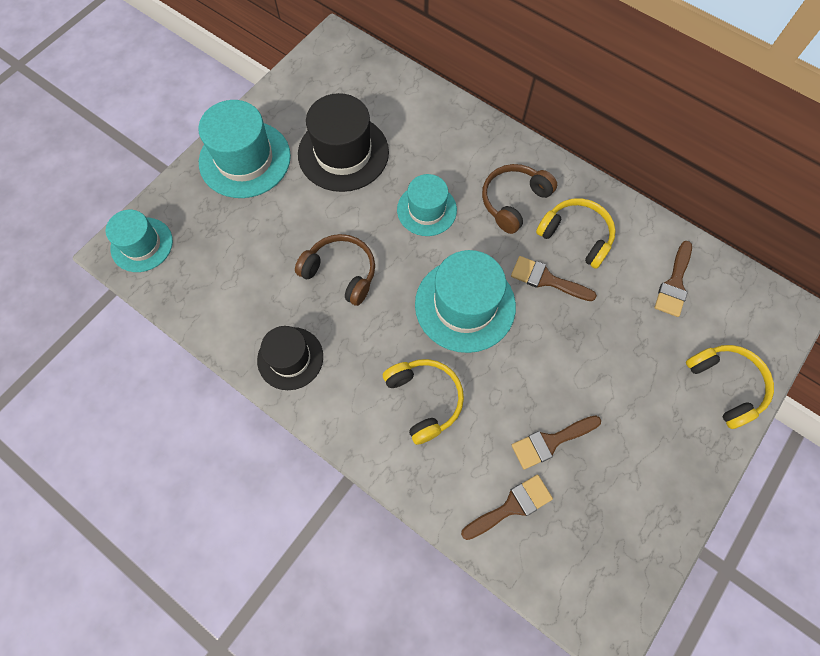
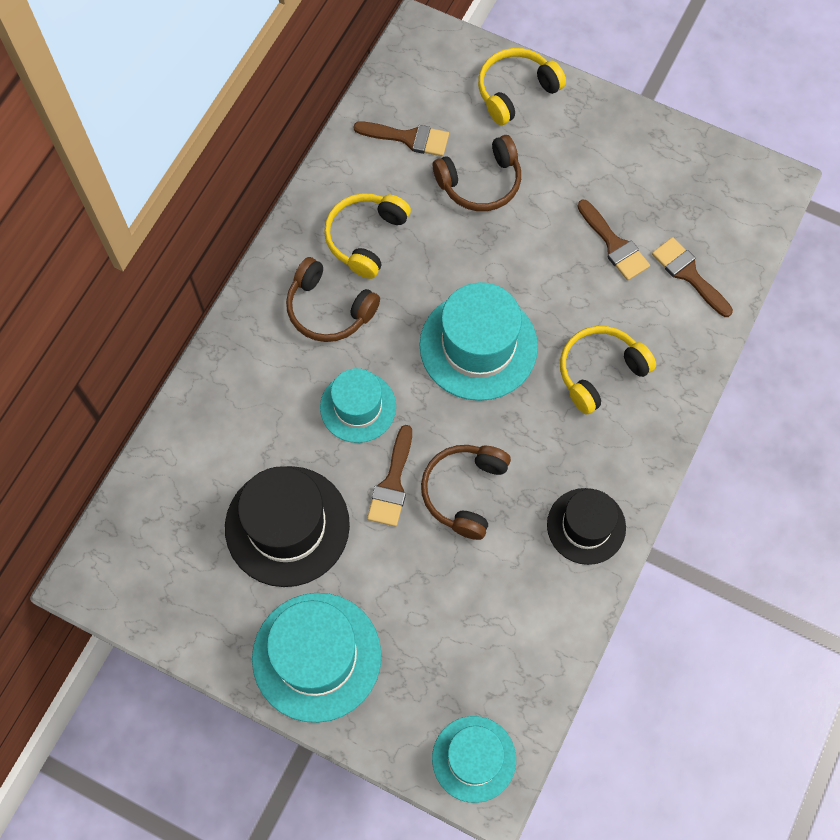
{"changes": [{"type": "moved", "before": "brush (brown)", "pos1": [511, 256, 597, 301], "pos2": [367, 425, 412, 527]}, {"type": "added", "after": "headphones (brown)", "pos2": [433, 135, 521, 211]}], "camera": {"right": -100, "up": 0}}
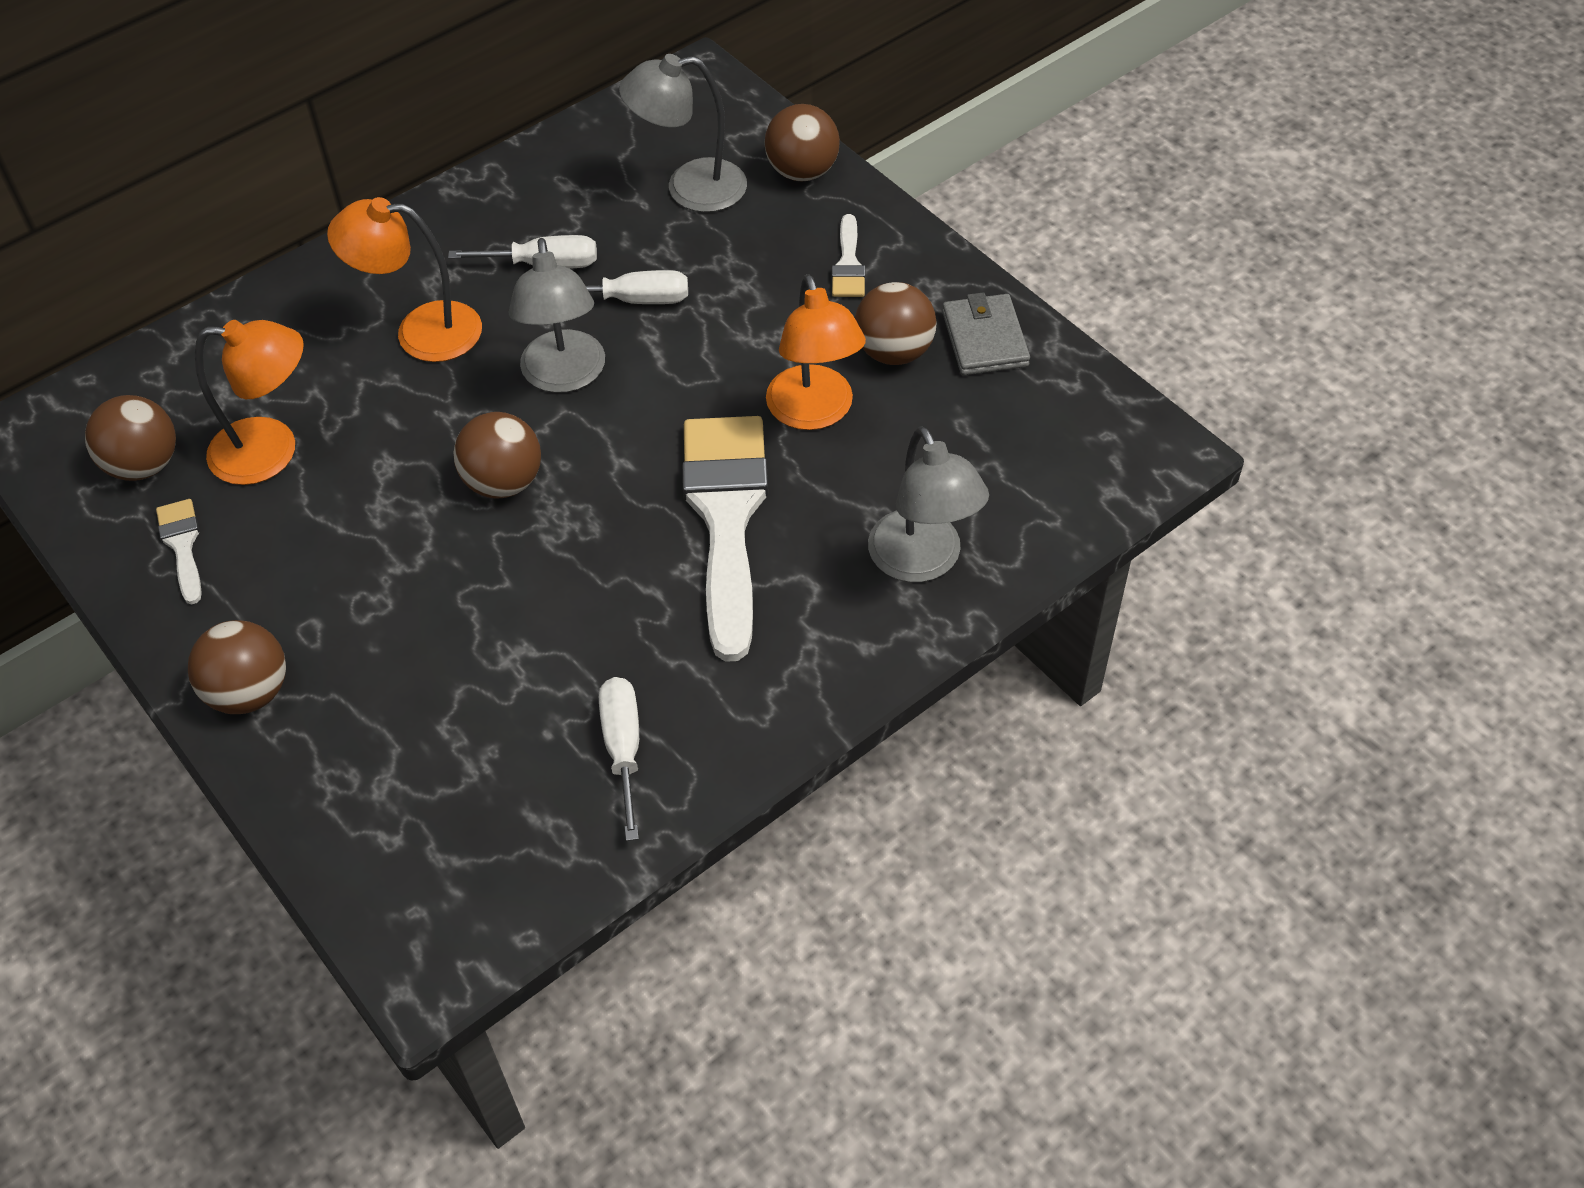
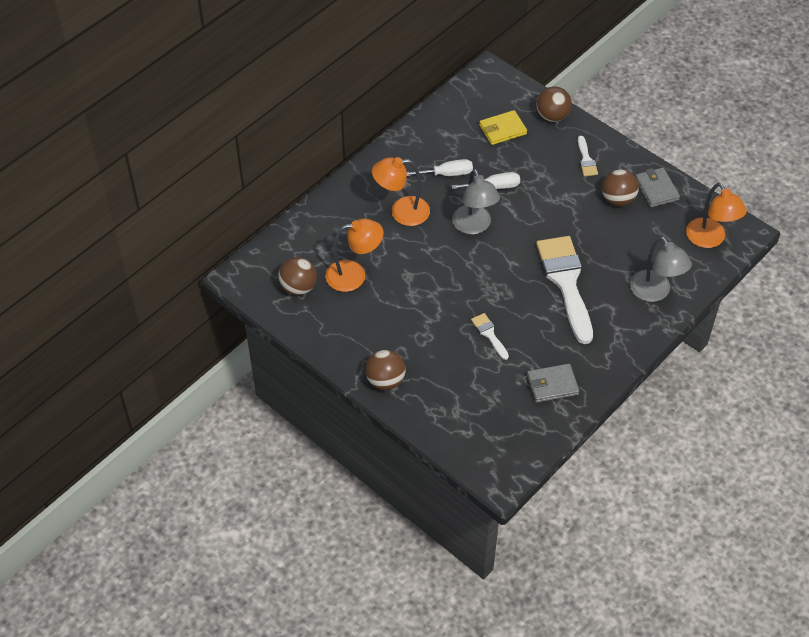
{"changes": [{"type": "moved", "before": "brush (white)", "pos1": [156, 499, 202, 605], "pos2": [471, 313, 509, 360]}, {"type": "removed", "before": "ball (brown)", "pos1": [453, 412, 541, 499]}, {"type": "replaced", "before": "screwdriver (white)", "after": "wallet (grey)", "pos1": [599, 677, 639, 841], "pos2": [527, 364, 579, 403]}, {"type": "replaced", "before": "lamp (grey)", "after": "wallet (yellow)", "pos1": [619, 54, 747, 212], "pos2": [479, 110, 527, 145]}, {"type": "moved", "before": "lamp (orange)", "pos1": [766, 274, 866, 430], "pos2": [686, 183, 747, 248]}], "camera": {"right": -10, "up": 0}}
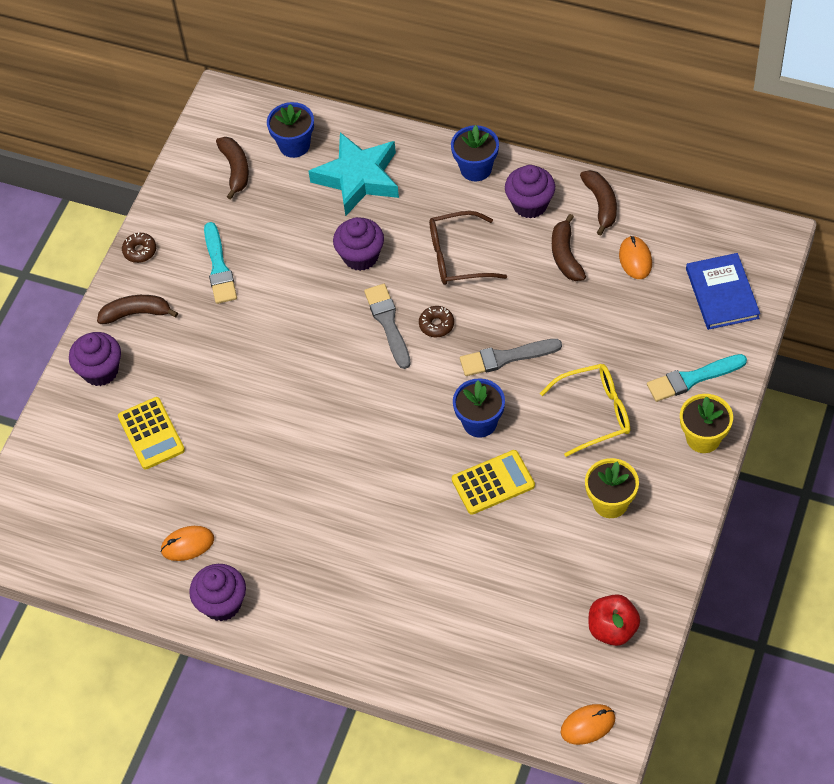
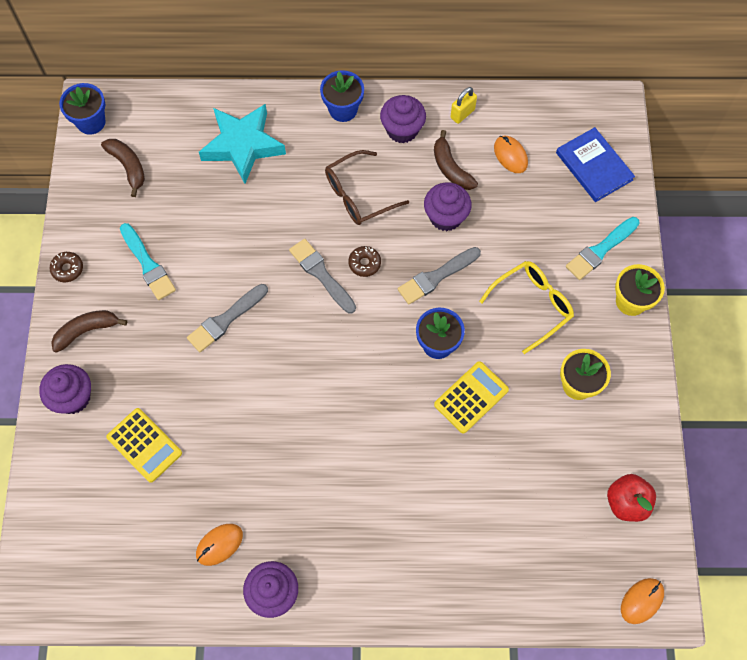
{"changes": [{"type": "moved", "before": "flower pot (blue)", "pos1": [267, 102, 314, 158], "pos2": [59, 83, 106, 135]}, {"type": "moved", "before": "cupcake (purple)", "pos1": [333, 217, 384, 271], "pos2": [424, 182, 472, 231]}, {"type": "replaced", "before": "banana (brown)", "after": "padlock (yellow)", "pos1": [580, 170, 617, 236], "pos2": [450, 87, 477, 124]}, {"type": "added", "after": "brush (grey)", "pos2": [187, 284, 268, 352]}], "camera": {"right": -25, "up": 10}}
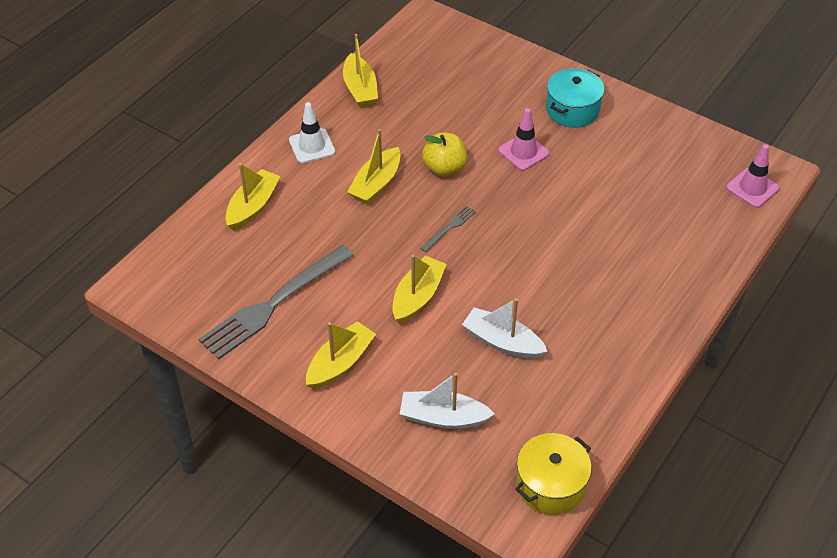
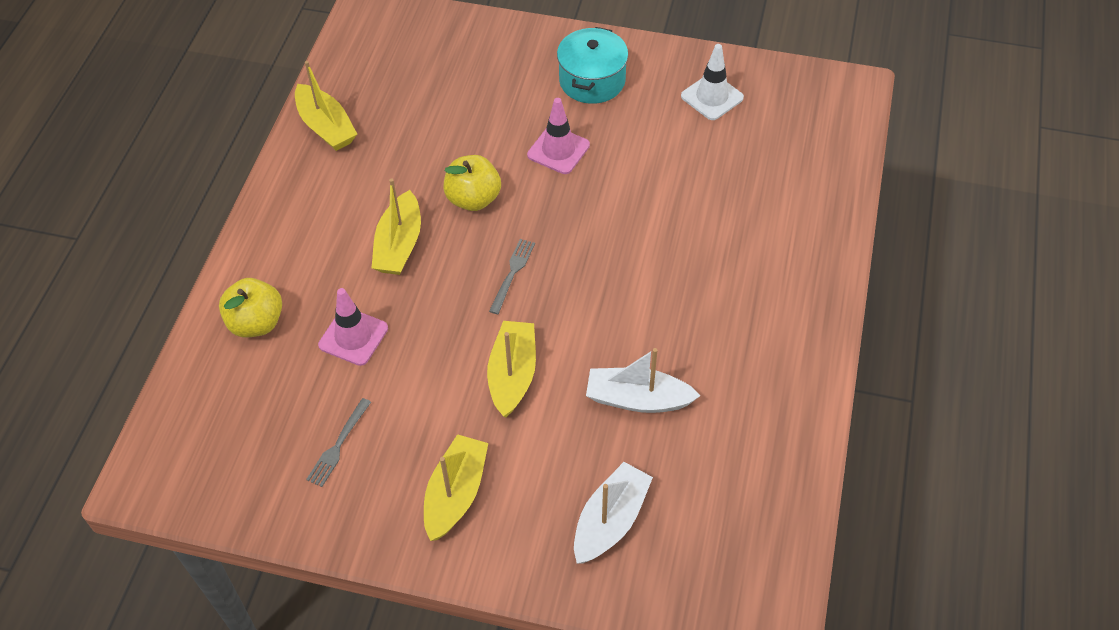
{"changes": [{"type": "resized", "before": "fork (grey)", "pos1": [199, 245, 354, 360], "pos2": [306, 398, 371, 487], "scale": 0.43}, {"type": "replaced", "before": "boat (yellow)", "after": "apple (yellow)", "pos1": [225, 163, 281, 231], "pos2": [219, 278, 282, 337]}, {"type": "moved", "before": "traffic cone (white)", "pos1": [289, 102, 336, 163], "pos2": [681, 44, 744, 120]}, {"type": "turned", "before": "boat (white)", "pos1": [400, 373, 494, 429], "pos2": [574, 462, 653, 564], "turn": 135}, {"type": "removed", "before": "pot (yellow)", "pos1": [515, 433, 592, 515]}, {"type": "moved", "before": "traffic cone (pink)", "pos1": [726, 144, 780, 208], "pos2": [318, 288, 388, 366]}], "camera": {"right": -20, "up": 5}}
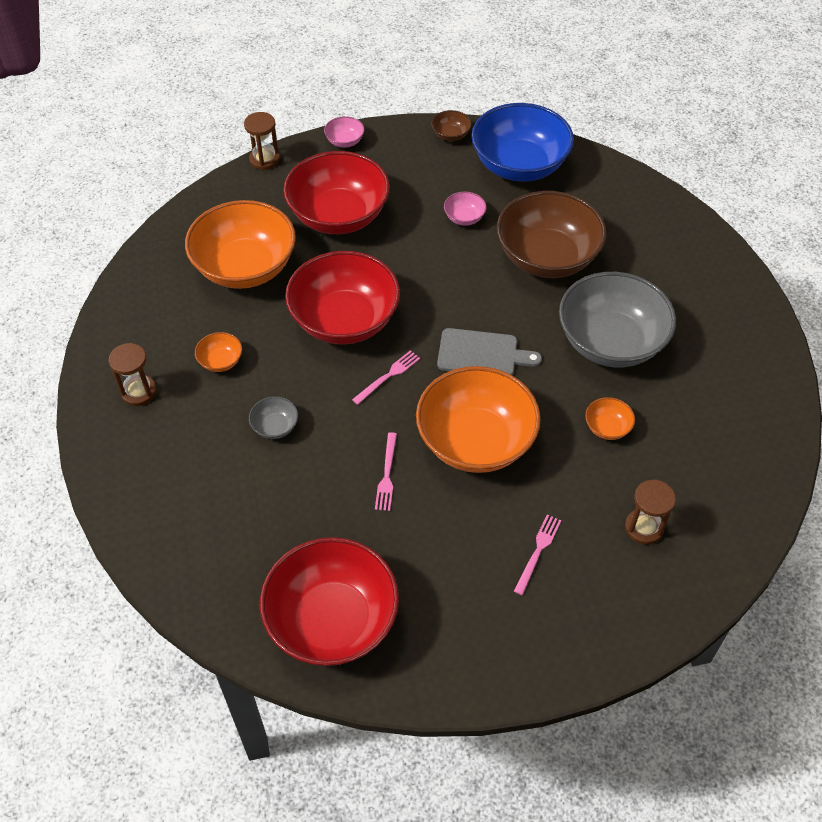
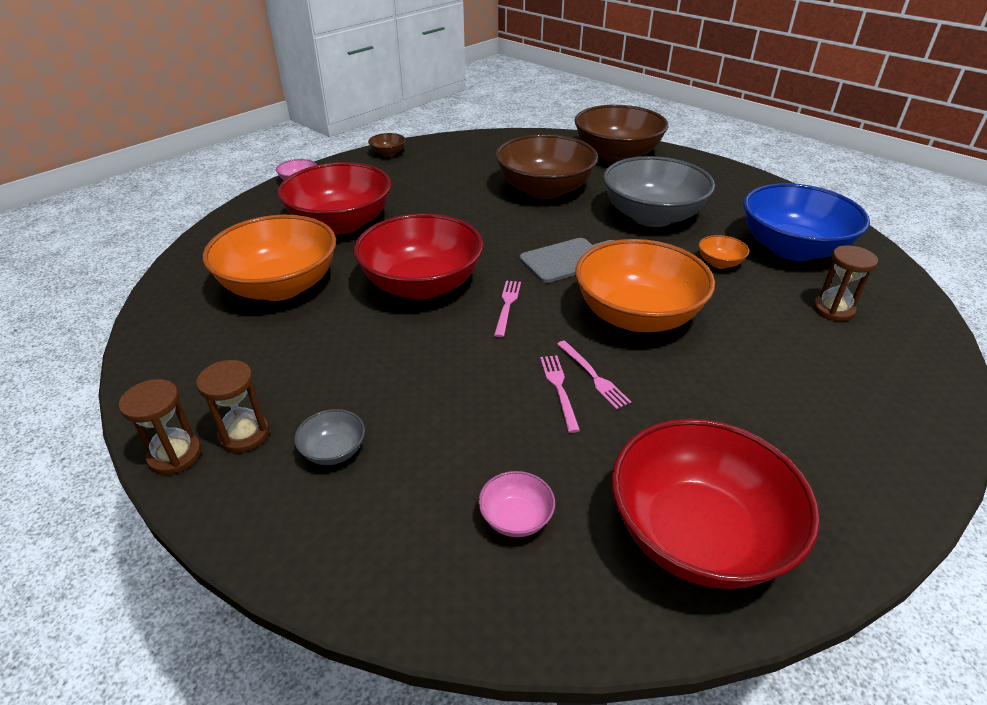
{"changes": [{"type": "removed", "before": "bowl (orange)", "pos1": [195, 332, 242, 372]}, {"type": "moved", "before": "hourglass (brown)", "pos1": [244, 112, 280, 170], "pos2": [119, 379, 202, 475]}, {"type": "moved", "before": "bowl (grey)", "pos1": [249, 396, 298, 439], "pos2": [294, 409, 365, 465]}, {"type": "moved", "before": "bowl (pink)", "pos1": [444, 192, 487, 226], "pos2": [478, 471, 555, 537]}, {"type": "moved", "before": "bowl (blue)", "pos1": [471, 103, 574, 182], "pos2": [743, 183, 870, 261]}, {"type": "moved", "before": "fork (pink)", "pos1": [514, 515, 561, 595], "pos2": [540, 355, 580, 433]}, {"type": "added", "after": "bowl (brown)", "pos2": [574, 105, 668, 162]}], "camera": {"right": -35, "up": -15}}
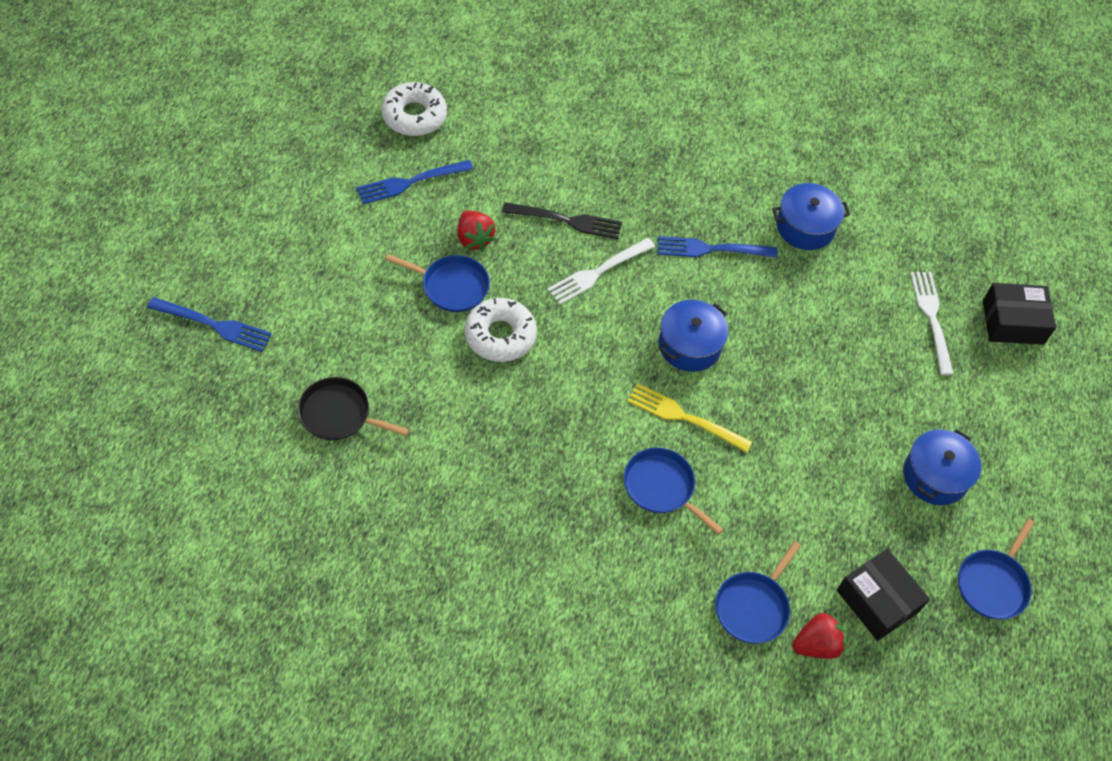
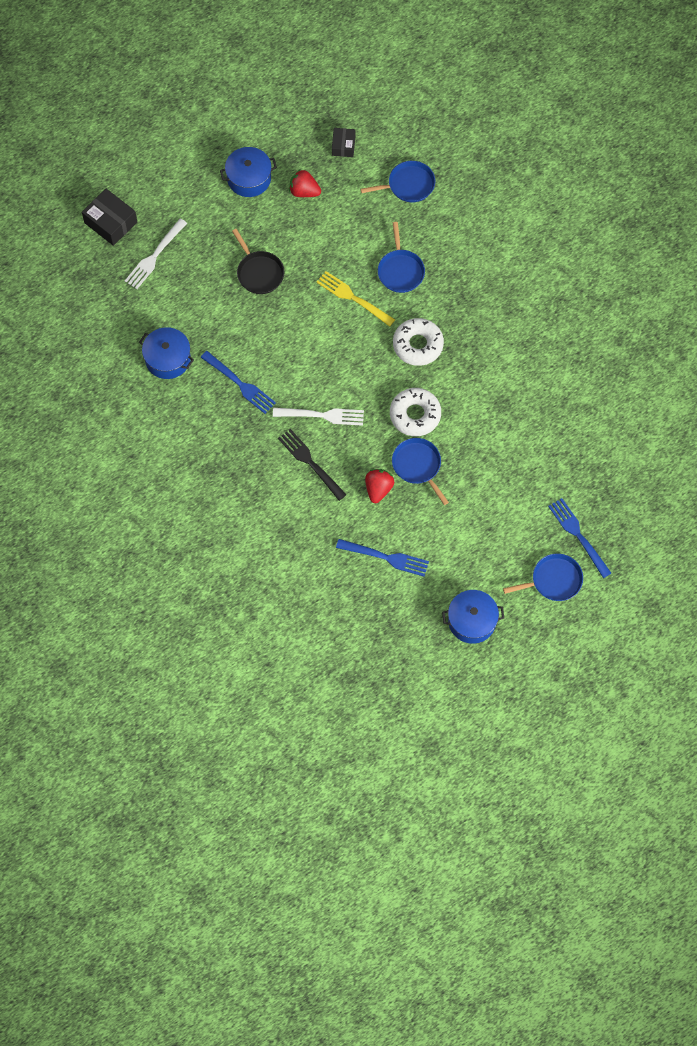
{"changes": [{"type": "moved", "before": "pan (black)", "pos1": [298, 377, 409, 440], "pos2": [232, 229, 284, 294]}, {"type": "moved", "before": "donut (white)", "pos1": [381, 82, 447, 136], "pos2": [393, 318, 444, 366]}, {"type": "turned", "before": "fork (yellow)", "pos1": [627, 383, 752, 453], "pos2": [316, 271, 395, 327], "turn": 150}, {"type": "moved", "before": "pot (blue)", "pos1": [658, 300, 728, 372], "pos2": [442, 590, 504, 644]}, {"type": "moved", "before": "strawberry (red)", "pos1": [792, 612, 846, 659], "pos2": [289, 169, 321, 197]}, {"type": "resized", "before": "box (black)", "pos1": [837, 549, 930, 641], "pos2": [332, 128, 356, 157], "scale": 0.62}, {"type": "moved", "before": "pan (blue)", "pos1": [958, 519, 1034, 619], "pos2": [503, 554, 583, 601]}], "camera": {"right": -135, "up": 10}}
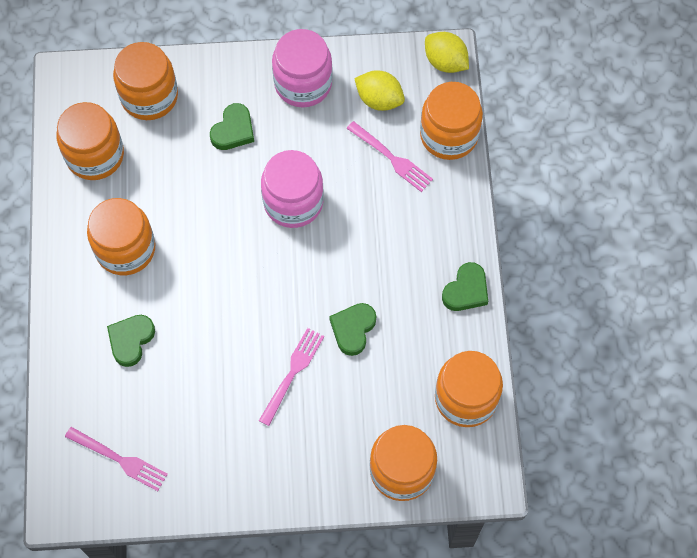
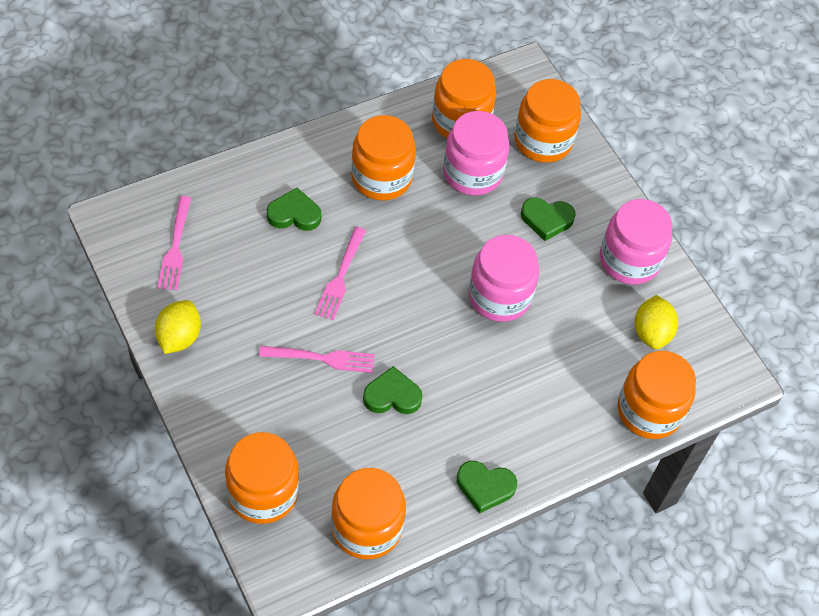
{"changes": [{"type": "moved", "before": "fork (pink)", "pos1": [347, 121, 433, 192], "pos2": [315, 227, 366, 321]}, {"type": "moved", "before": "lemon (yellow)", "pos1": [425, 32, 469, 73], "pos2": [155, 300, 201, 354]}, {"type": "added", "after": "jar (pink)", "pos2": [443, 111, 509, 196]}], "camera": {"right": 60, "up": -10}}
